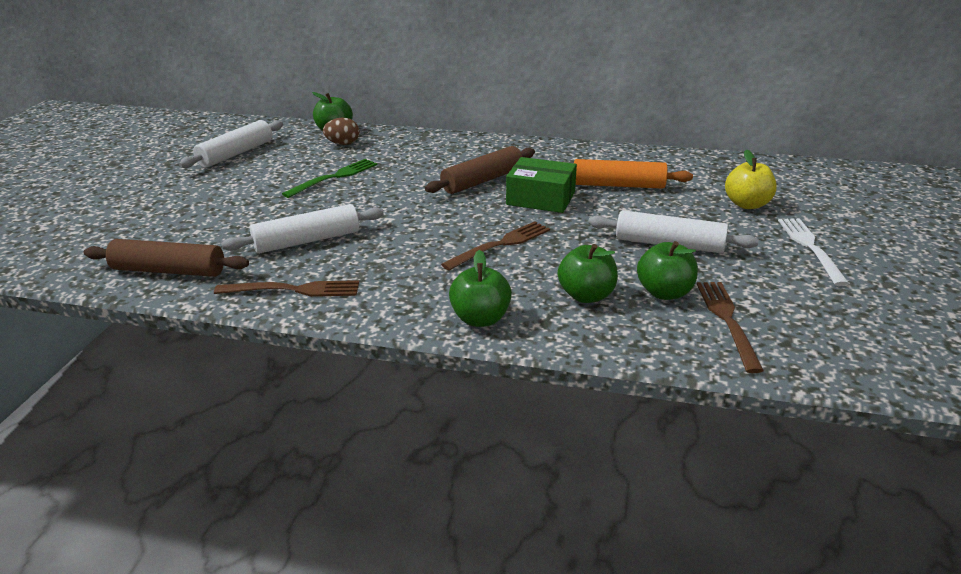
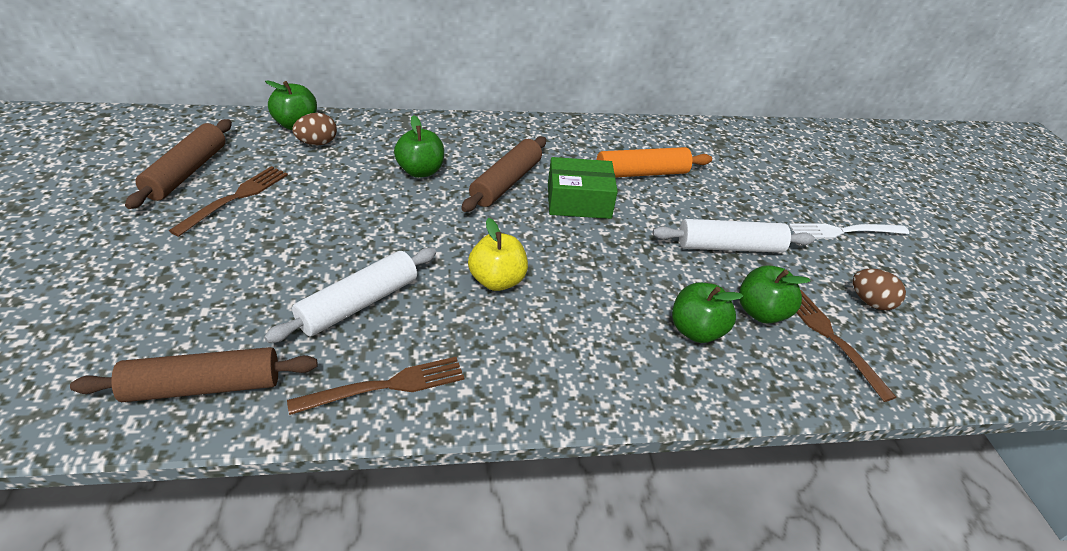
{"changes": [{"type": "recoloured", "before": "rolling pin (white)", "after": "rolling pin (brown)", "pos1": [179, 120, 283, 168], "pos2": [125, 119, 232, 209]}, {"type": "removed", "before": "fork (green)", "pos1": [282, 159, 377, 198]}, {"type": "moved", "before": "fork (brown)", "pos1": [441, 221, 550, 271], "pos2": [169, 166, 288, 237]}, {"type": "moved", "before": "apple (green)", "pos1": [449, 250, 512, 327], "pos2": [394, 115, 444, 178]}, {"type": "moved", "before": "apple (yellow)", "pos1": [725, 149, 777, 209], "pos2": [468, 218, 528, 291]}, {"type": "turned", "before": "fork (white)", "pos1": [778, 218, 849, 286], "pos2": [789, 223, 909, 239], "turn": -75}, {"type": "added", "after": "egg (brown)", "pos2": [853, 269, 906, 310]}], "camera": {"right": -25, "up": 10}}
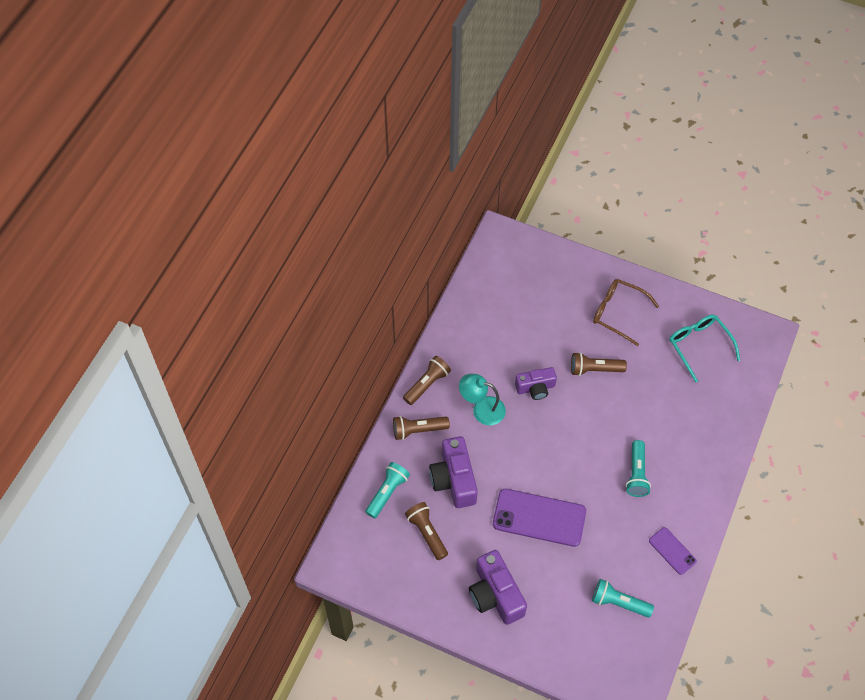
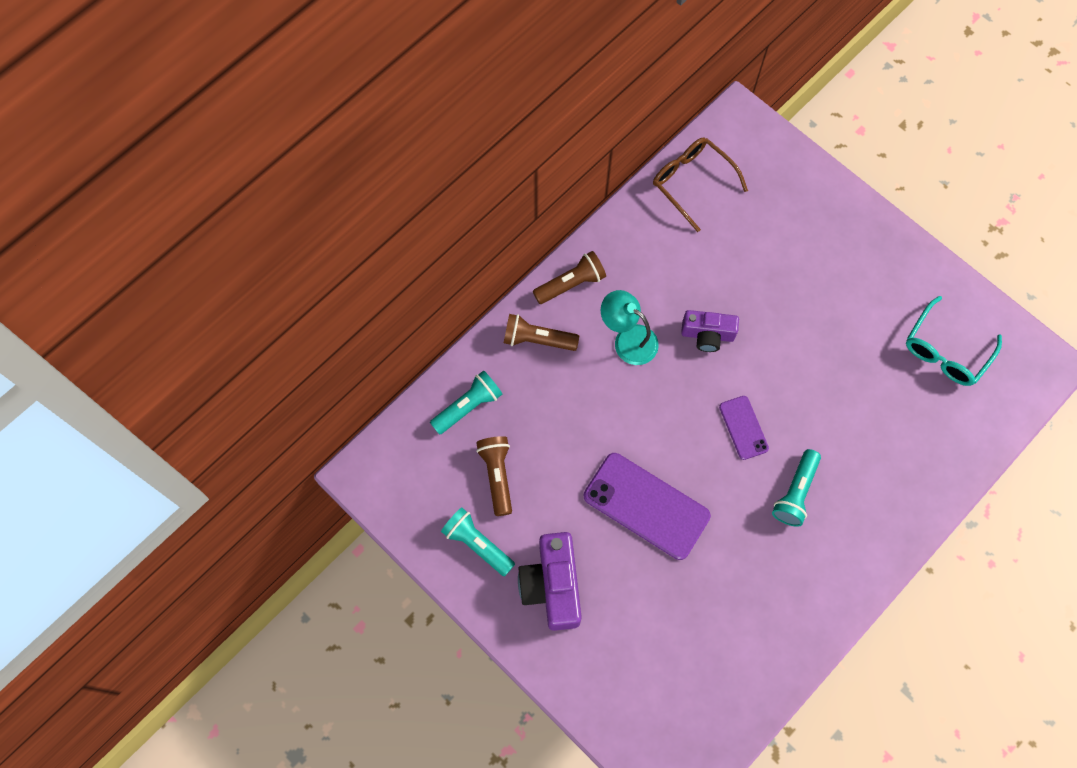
{"changes": [{"type": "removed", "before": "camera (purple)", "pos1": [429, 436, 478, 508]}, {"type": "removed", "before": "flashlight (brown)", "pos1": [571, 352, 627, 376]}, {"type": "moved", "before": "flashlight (turquoise)", "pos1": [592, 579, 654, 618], "pos2": [441, 507, 515, 576]}, {"type": "moved", "before": "glasses (brown)", "pos1": [593, 279, 659, 346], "pos2": [653, 137, 748, 232]}, {"type": "moved", "before": "phone (purple)", "pos1": [649, 527, 697, 575], "pos2": [719, 396, 769, 460]}, {"type": "turned", "before": "glasses (turquoise)", "pos1": [669, 315, 740, 382], "pos2": [906, 296, 1002, 386], "turn": -135}], "camera": {"right": 20, "up": 10}}
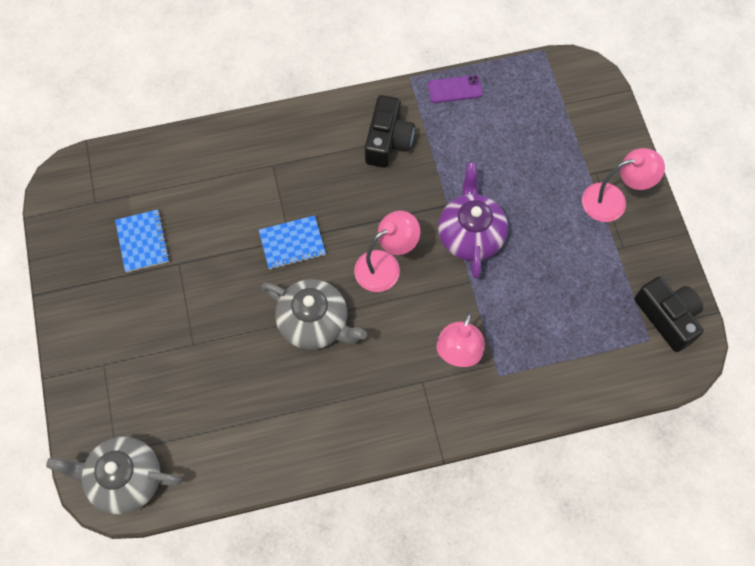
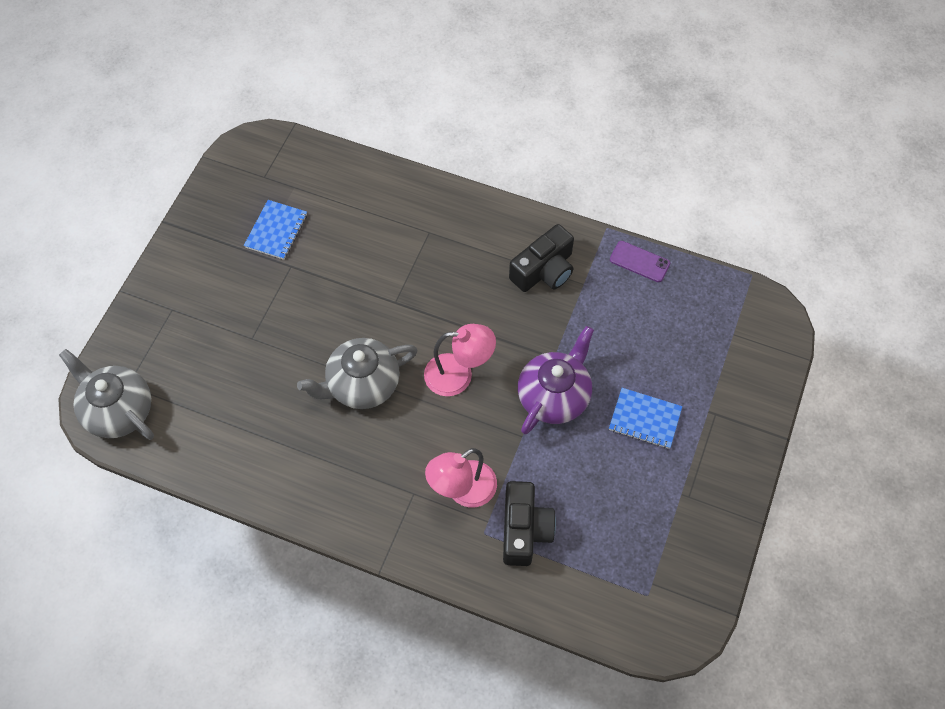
{"changes": [{"type": "moved", "before": "notebook (blue)", "pos1": [259, 215, 326, 269], "pos2": [609, 388, 682, 449]}, {"type": "turned", "before": "teapot (grey)", "pos1": [261, 279, 367, 350], "pos2": [297, 338, 417, 409], "turn": 90}, {"type": "removed", "before": "lamp (pink)", "pos1": [582, 148, 665, 222]}, {"type": "moved", "before": "camera (black)", "pos1": [634, 277, 703, 352], "pos2": [503, 481, 556, 566]}], "camera": {"right": 35, "up": -5}}
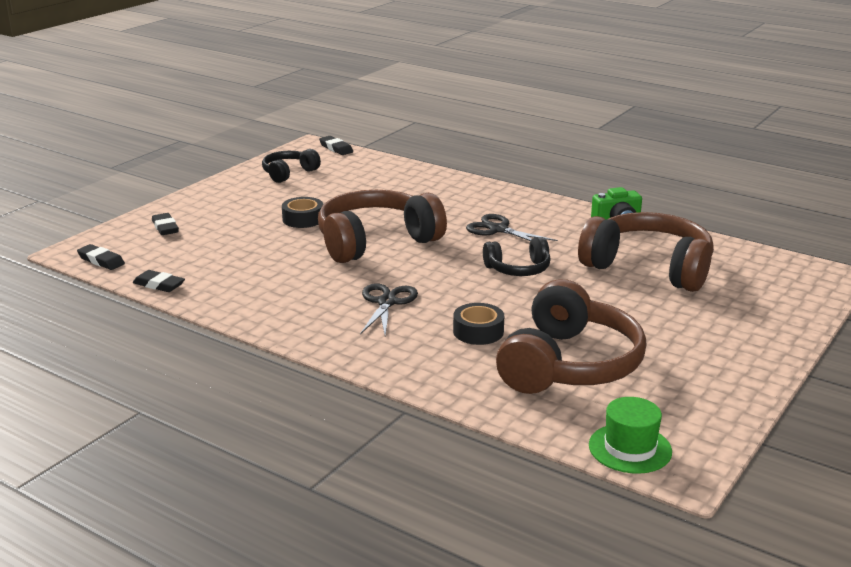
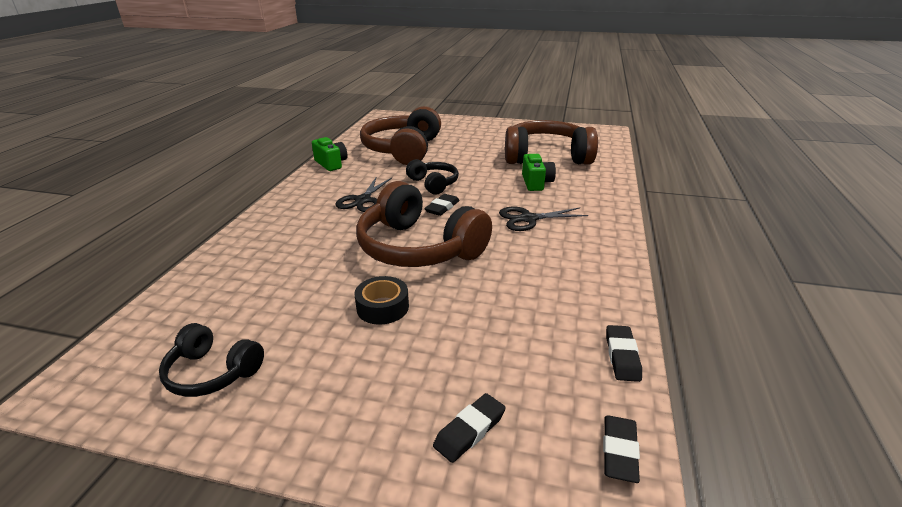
{"changes": [{"type": "moved", "before": "eraser (black)", "pos1": [319, 136, 353, 155], "pos2": [424, 194, 460, 216]}, {"type": "replaced", "before": "tape (black)", "after": "camera (green)", "pos1": [453, 303, 504, 345], "pos2": [522, 154, 556, 191]}, {"type": "removed", "before": "hat (green)", "pos1": [589, 397, 672, 474]}], "camera": {"right": -110, "up": 5}}
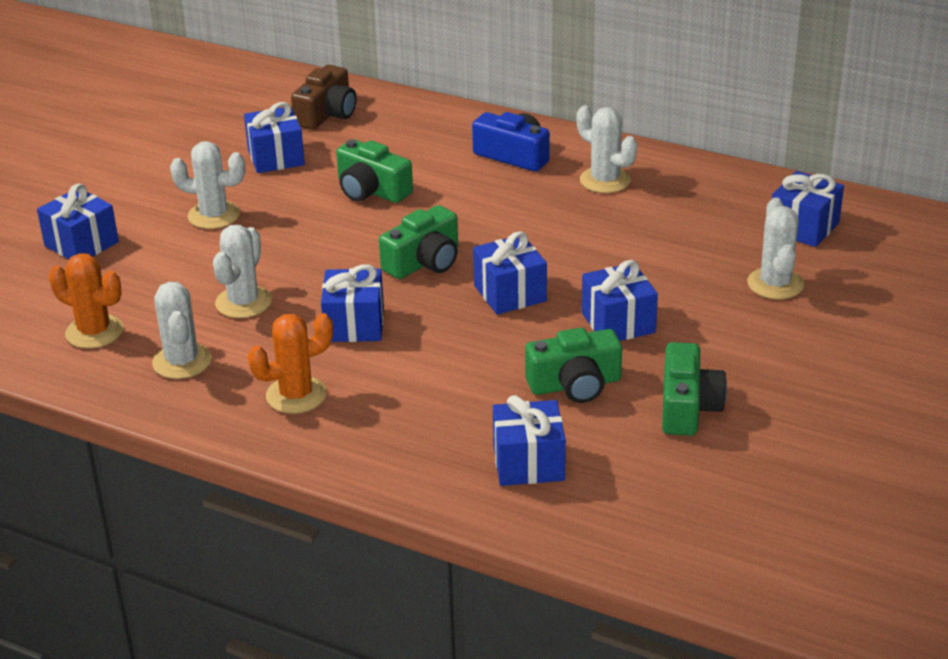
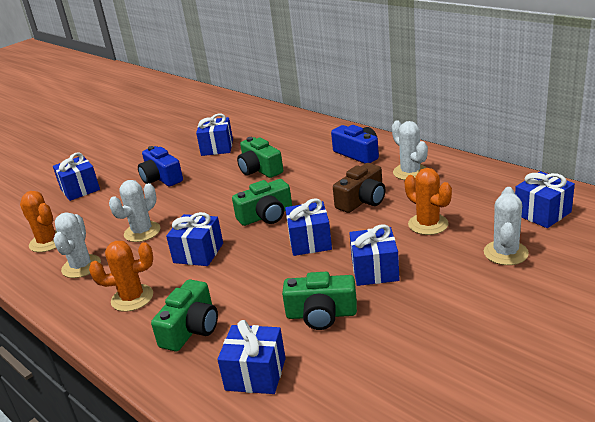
{"changes": [{"type": "replaced", "before": "cactus (white)", "after": "camera (blue)", "pos1": [170, 141, 245, 229], "pos2": [138, 146, 183, 187]}, {"type": "moved", "before": "camera (brown)", "pos1": [291, 65, 356, 130], "pos2": [333, 163, 385, 213]}, {"type": "moved", "before": "camera (green)", "pos1": [662, 342, 727, 436], "pos2": [151, 279, 218, 351]}, {"type": "added", "after": "cactus (orange)", "pos2": [405, 168, 452, 235]}], "camera": {"right": 20, "up": -5}}
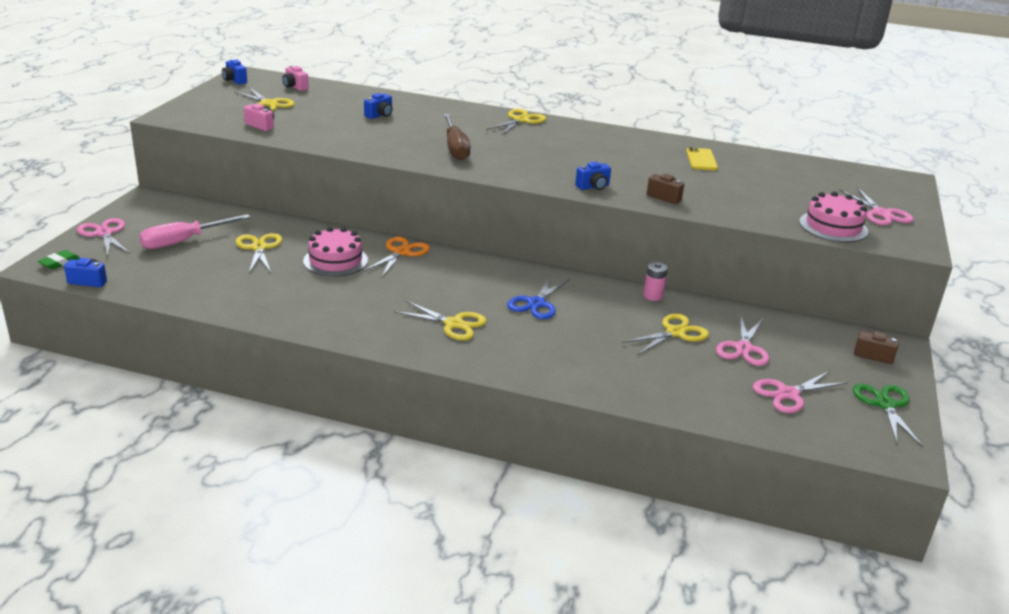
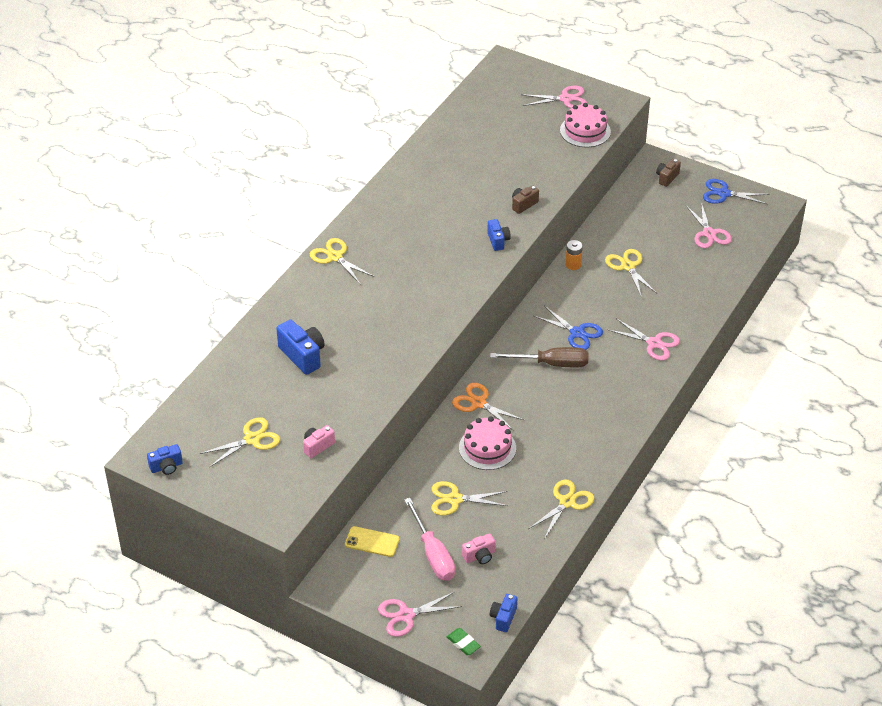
{"changes": [{"type": "moved", "before": "camera (pink)", "pos1": [282, 65, 309, 91], "pos2": [462, 533, 495, 564]}, {"type": "resized", "before": "camera (blue)", "pos1": [364, 93, 393, 119], "pos2": [276, 320, 325, 375], "scale": 1.66}, {"type": "moved", "before": "scissors (yellow)", "pos1": [394, 300, 487, 340], "pos2": [528, 479, 594, 538]}, {"type": "moved", "before": "screwdriver (brown)", "pos1": [443, 114, 471, 160], "pos2": [490, 347, 588, 368]}, {"type": "recoloured", "before": "battery (pink)", "after": "battery (orange)", "pos1": [643, 262, 668, 301], "pos2": [565, 240, 583, 270]}, {"type": "moved", "before": "phone (yellow)", "pos1": [686, 147, 718, 170], "pos2": [345, 526, 400, 557]}, {"type": "moved", "before": "scissors (pink)", "pos1": [716, 314, 769, 366], "pos2": [608, 318, 680, 361]}, {"type": "recoloured", "before": "scissors (green)", "after": "scissors (blue)", "pos1": [853, 384, 923, 447], "pos2": [703, 179, 770, 204]}], "camera": {"right": -75, "up": 15}}
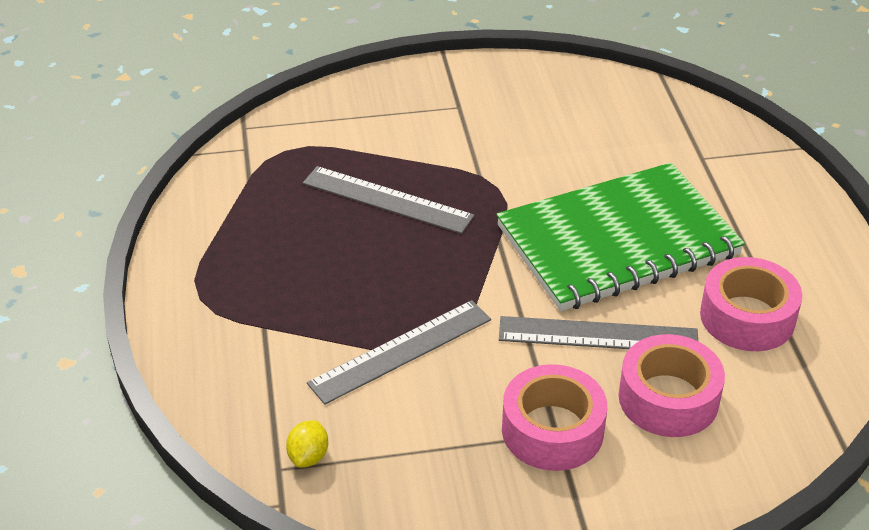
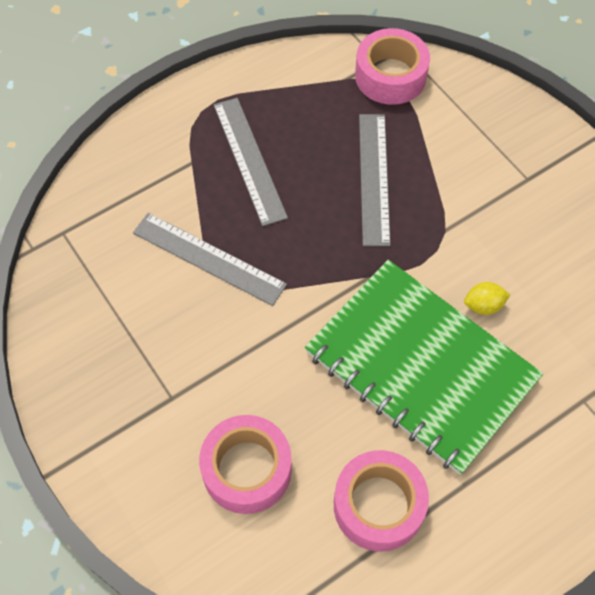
{"changes": [{"type": "moved", "before": "lemon (yellow)", "pos1": [286, 420, 328, 467], "pos2": [464, 282, 510, 315]}, {"type": "moved", "before": "ruler (grey)", "pos1": [499, 316, 698, 349], "pos2": [214, 98, 288, 226]}, {"type": "moved", "before": "tape (pink)", "pos1": [502, 364, 607, 471], "pos2": [355, 28, 430, 105]}], "camera": {"right": 65, "up": 20}}
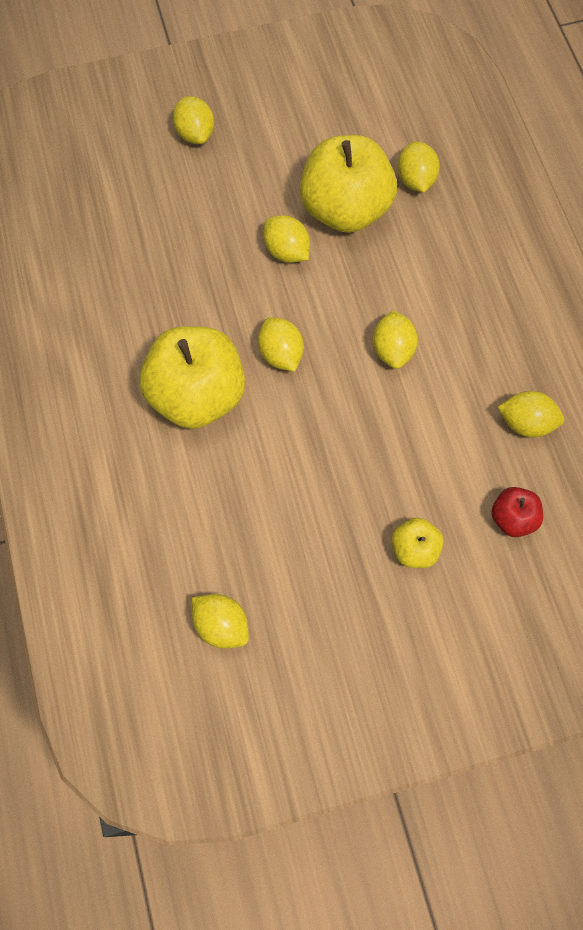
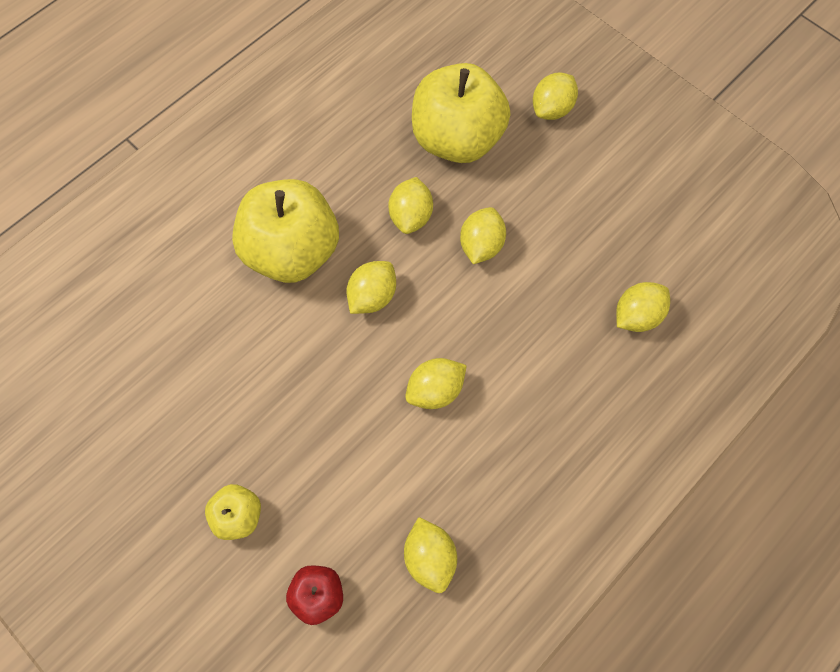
{"changes": [{"type": "moved", "before": "lemon (yellow)", "pos1": [192, 594, 249, 649], "pos2": [388, 177, 433, 234]}, {"type": "moved", "before": "apple (yellow)", "pos1": [300, 135, 397, 233], "pos2": [412, 63, 510, 163]}], "camera": {"right": 60, "up": 0}}
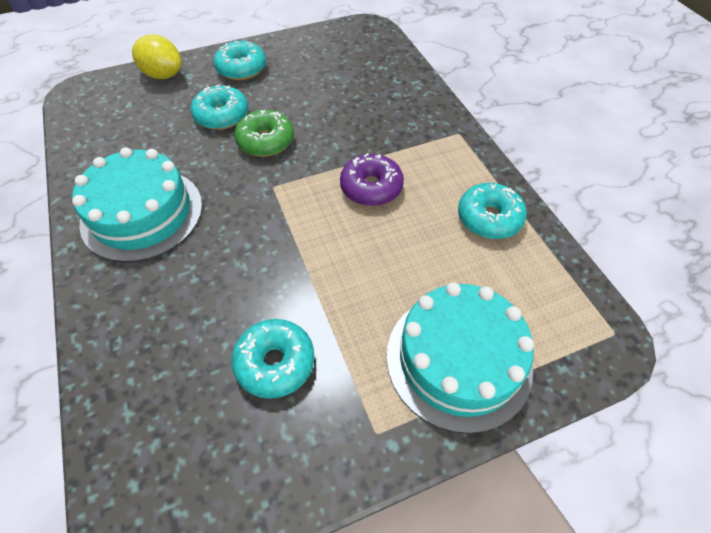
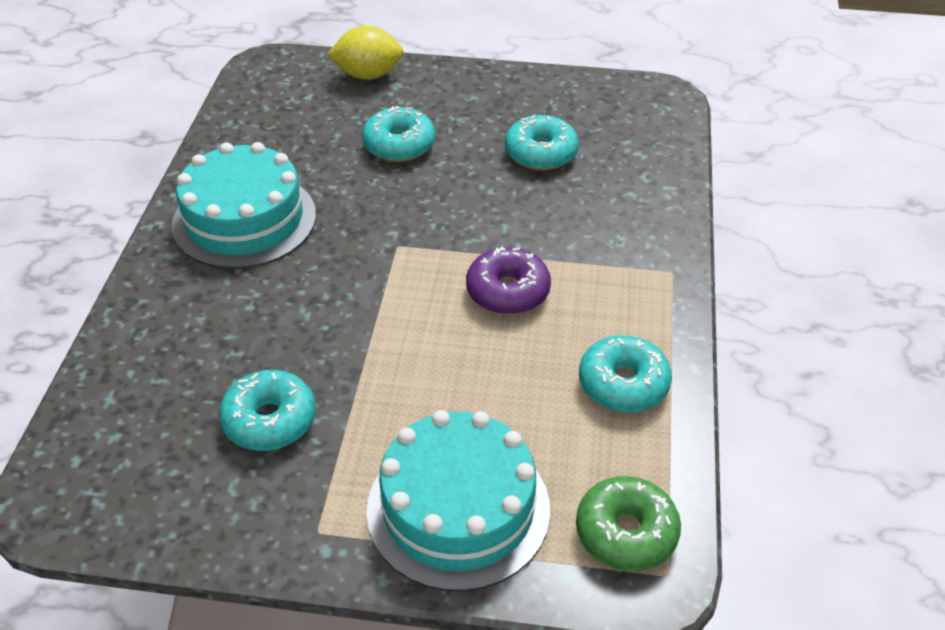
{"changes": [{"type": "turned", "before": "lemon (yellow)", "pos1": [132, 35, 182, 79], "pos2": [327, 26, 403, 80], "turn": -60}, {"type": "moved", "before": "donut (turquoise)", "pos1": [213, 41, 266, 80], "pos2": [505, 115, 579, 170]}, {"type": "moved", "before": "donut (green)", "pos1": [234, 110, 294, 157], "pos2": [576, 476, 681, 571]}], "camera": {"right": 30, "up": -10}}
